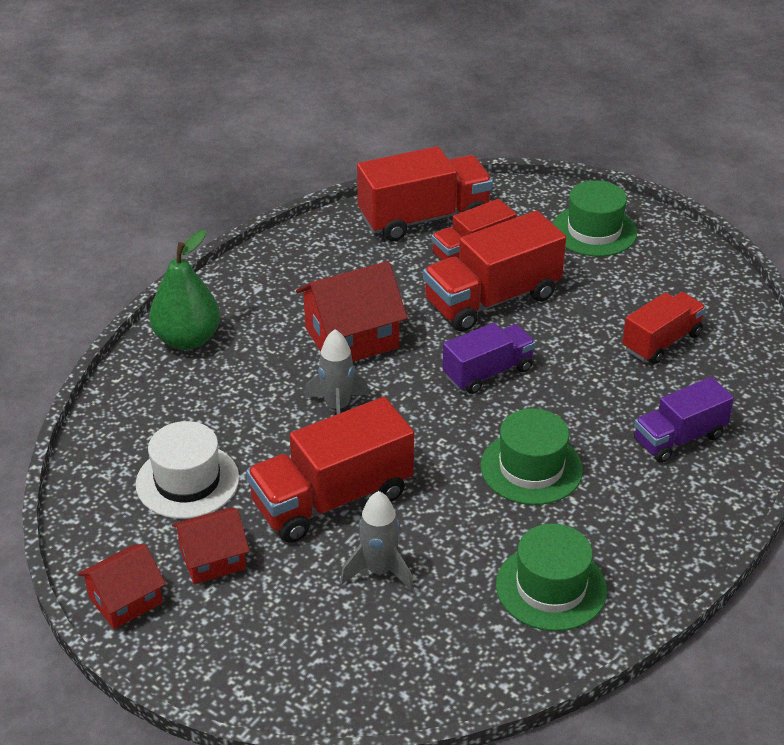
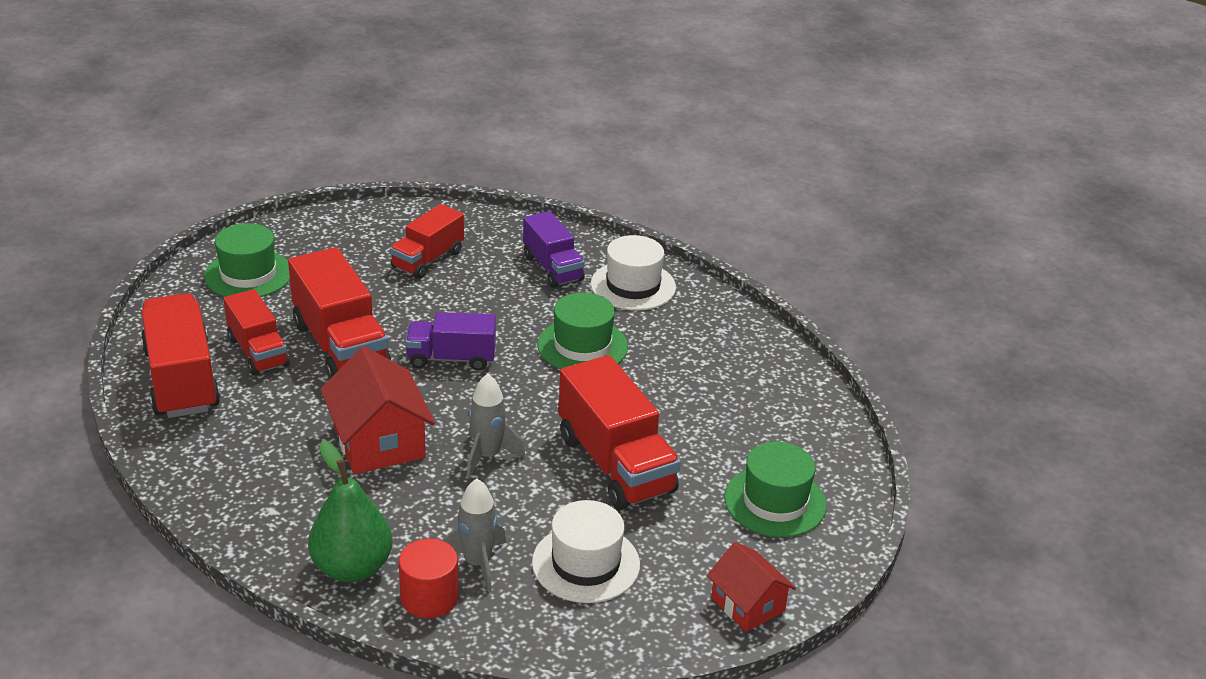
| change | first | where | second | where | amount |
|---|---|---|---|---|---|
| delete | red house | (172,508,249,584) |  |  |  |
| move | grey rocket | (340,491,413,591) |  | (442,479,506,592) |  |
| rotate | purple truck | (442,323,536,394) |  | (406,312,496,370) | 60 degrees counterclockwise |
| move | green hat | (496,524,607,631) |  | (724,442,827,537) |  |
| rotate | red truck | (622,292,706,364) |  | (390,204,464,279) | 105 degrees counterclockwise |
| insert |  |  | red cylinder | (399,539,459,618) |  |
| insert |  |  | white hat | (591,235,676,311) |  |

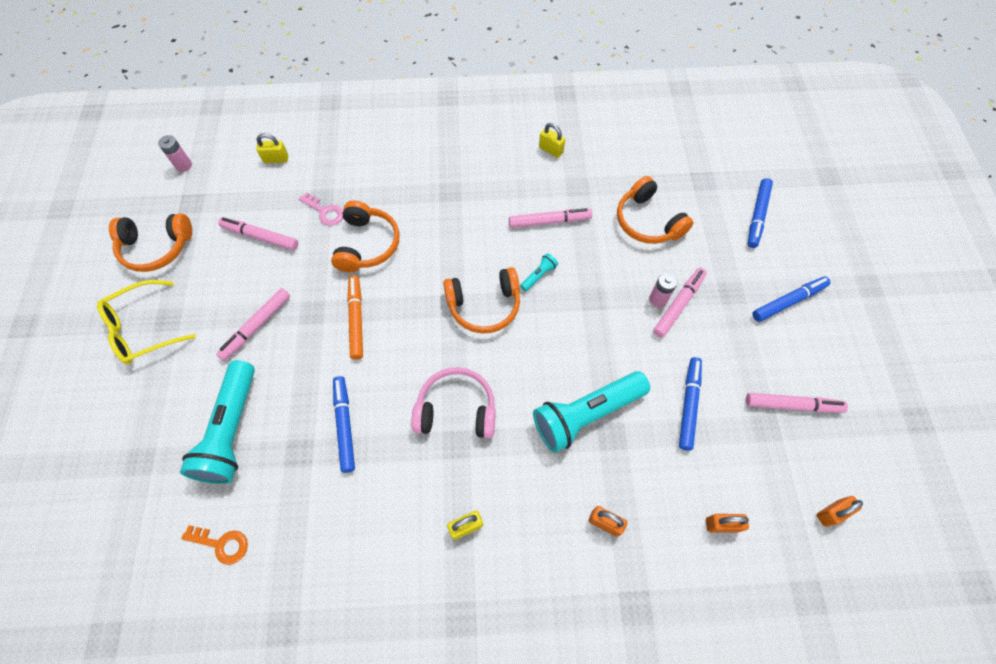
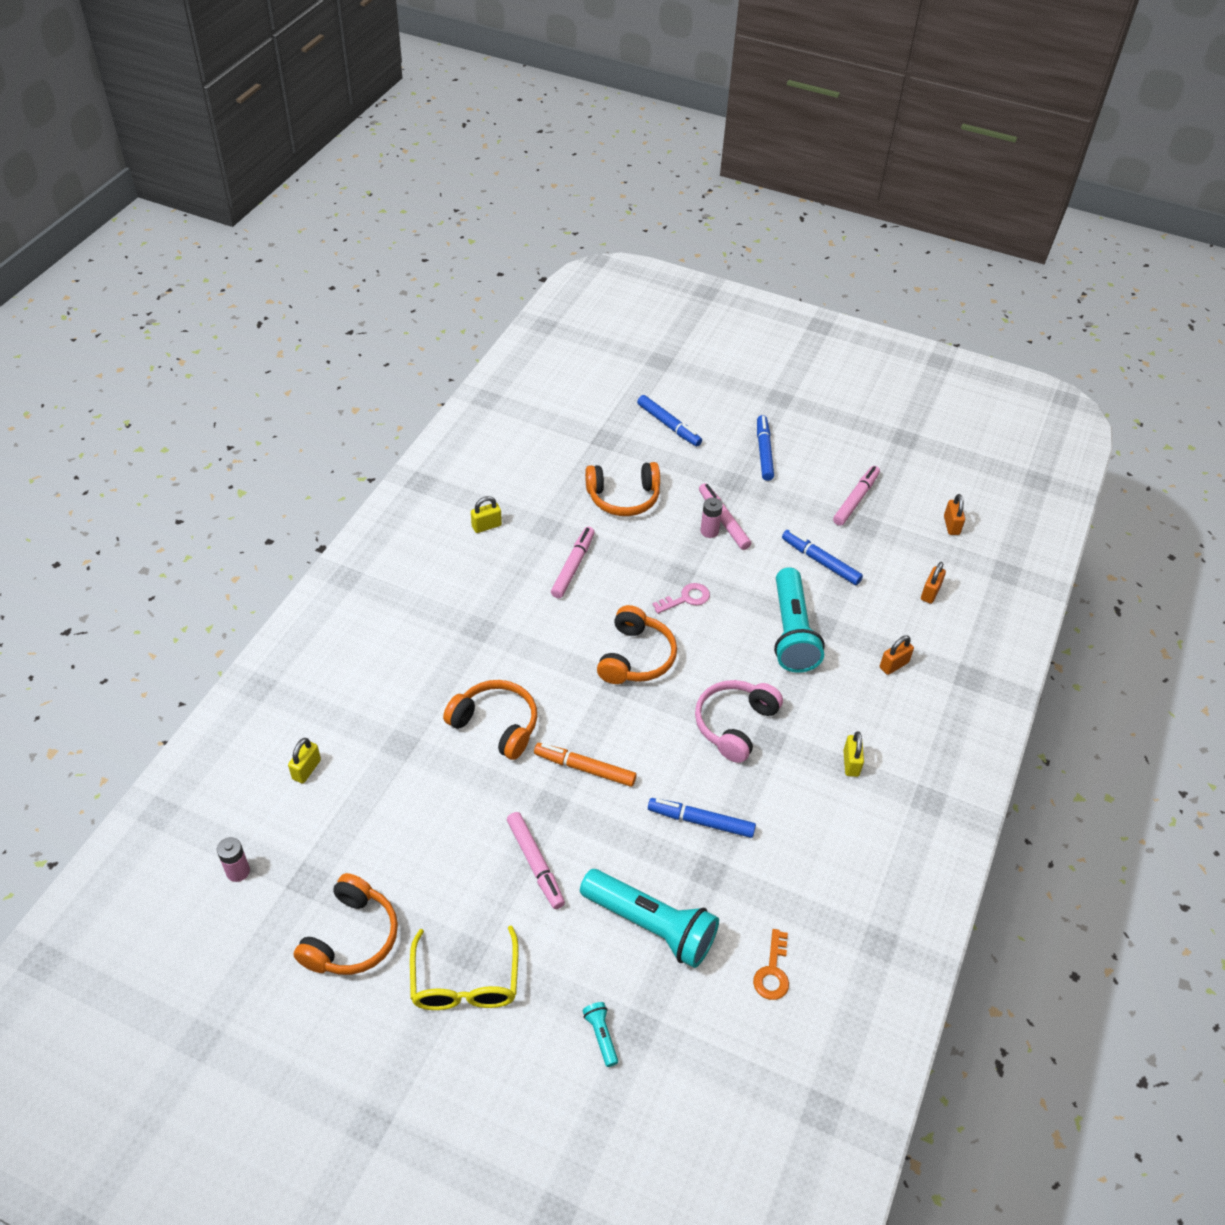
| change | first | where | second | where | amount |
|---|---|---|---|---|---|
| rotate | orange key | (181,525,248,565) |  | (753,929,789,1000) | 150 degrees clockwise |
| delete | pink marker | (218,217,298,250) |  |  |  |
| move | pink key | (299,192,343,226) |  | (652,583,710,614) |  |
| move | turquoise flashlight | (520,253,558,291) |  | (582,1002,618,1067) |  |

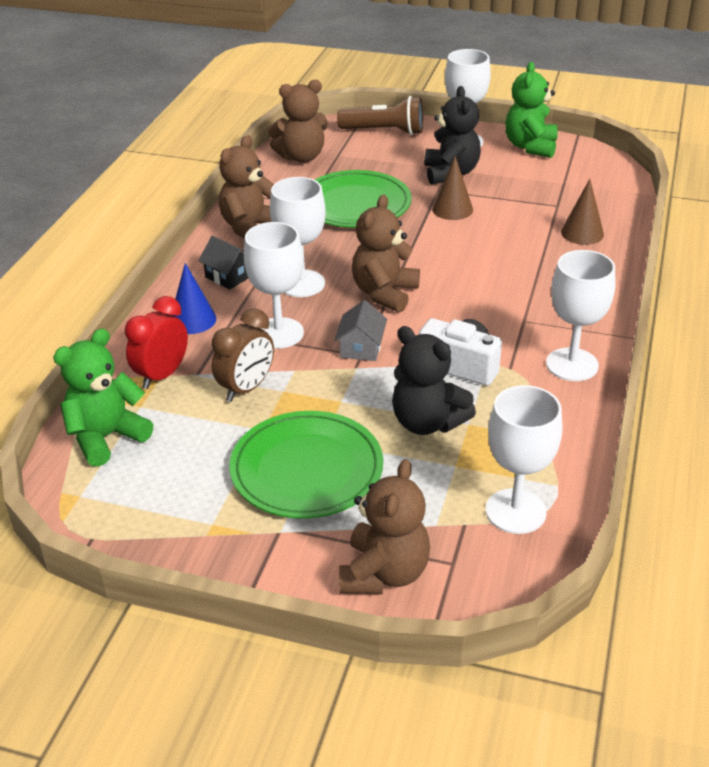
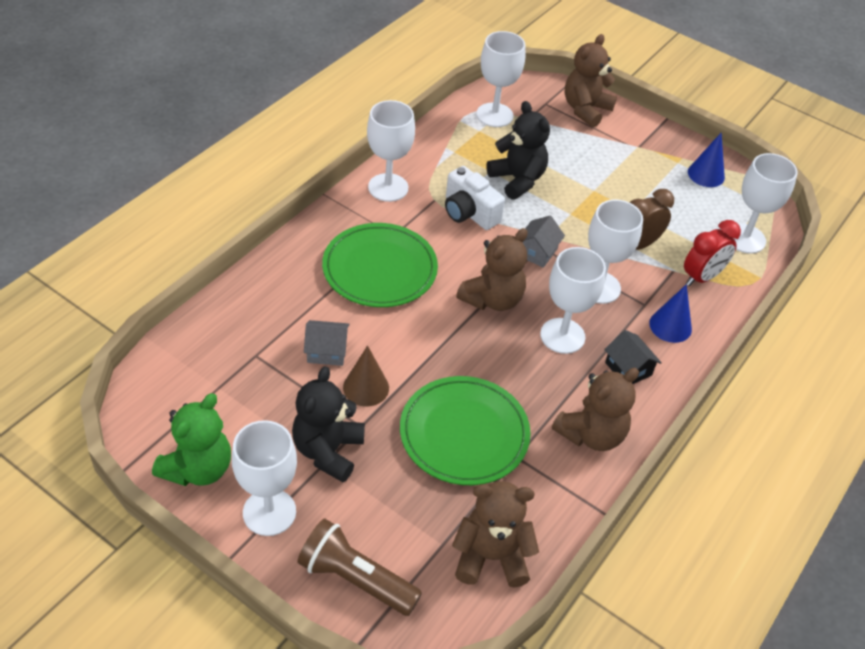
| change | first | where | second | where | amount |
|---|---|---|---|---|---|
| replace | green teddy bear | (53,329,153,467) | white goblet | (732,153,798,254) |  |
| move | green plate | (229,411,383,518) |  | (322,223,438,307) |  |
| delete | brown cone | (561,179,604,245) |  |  |  |
| insert |  |  | grey house | (304,320,350,366) |  |
| insert |  |  | blue cone | (688,133,725,187) |  |

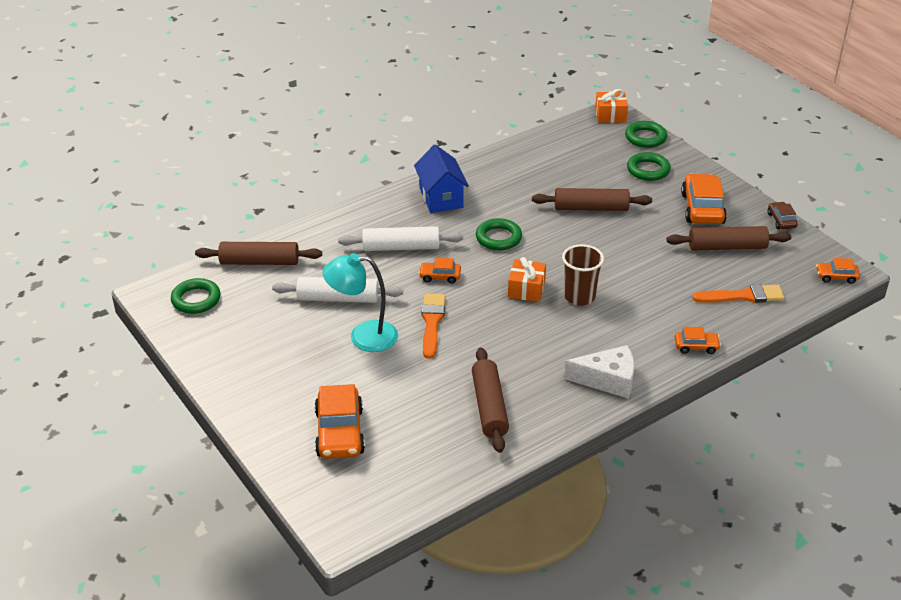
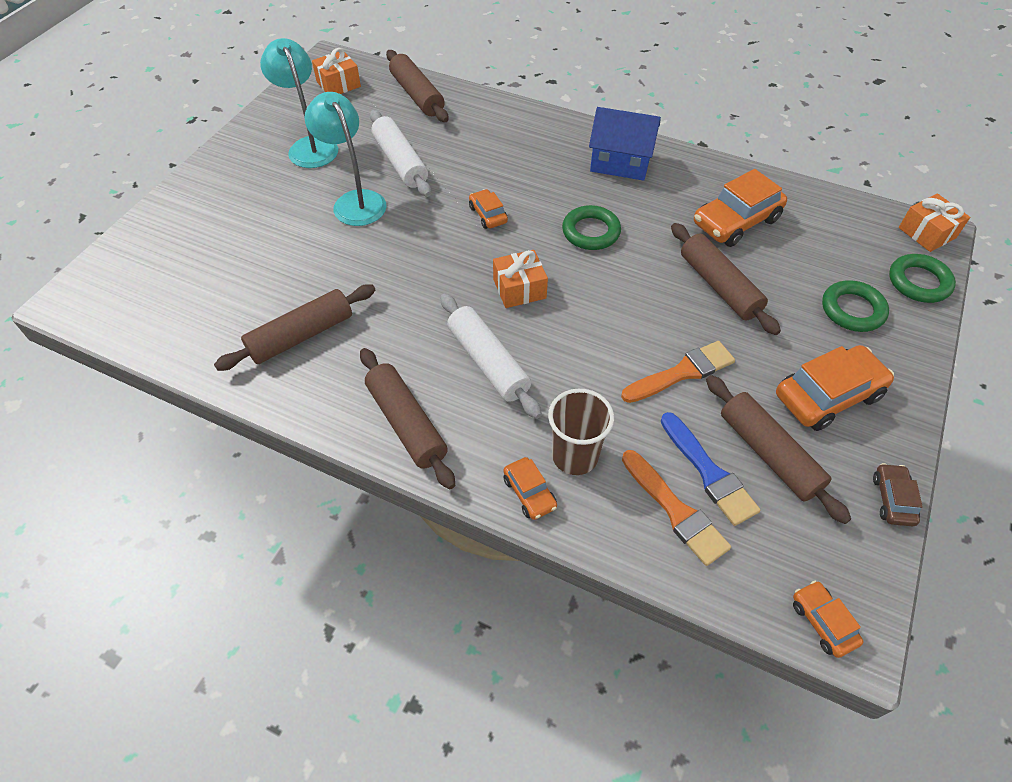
| change | first | where | second | where | amount |
|---|---|---|---|---|---|
| replace | green ring | (171,278,221,314) | orange gift | (312,48,361,94) |  |
| move | orange car | (314,384,365,459) |  | (694,169,787,247) |  |
| move | white rolling pin | (338,226,463,251) |  | (440,294,542,419) |  |
| rotate | blue house | (414,144,469,213) |  | (589,107,661,181) | 60 degrees clockwise |
| move | orange brush | (422,294,445,359) |  | (621,341,735,403) |  |
| move | brown cup | (562,244,604,306) |  | (548,389,614,475) |  |
| replace | white cheese | (564,345,634,399) | brown rolling pin | (360,348,455,489) |  |
| rotate | brown car | (768,202,797,229) |  | (873,463,923,527) | 45 degrees counterclockwise |
| insert |  |  | turquoise lamp | (260,38,338,168) |  |
| insert |  |  | blue brush | (661,412,761,526) |  |

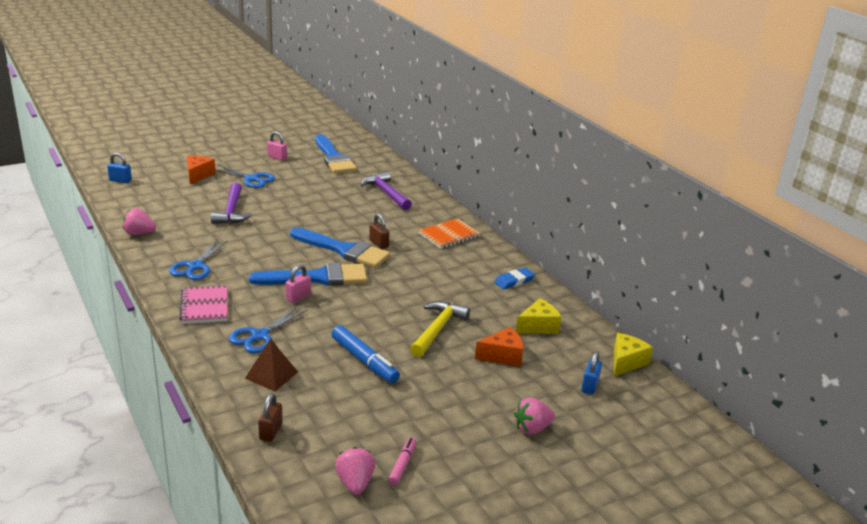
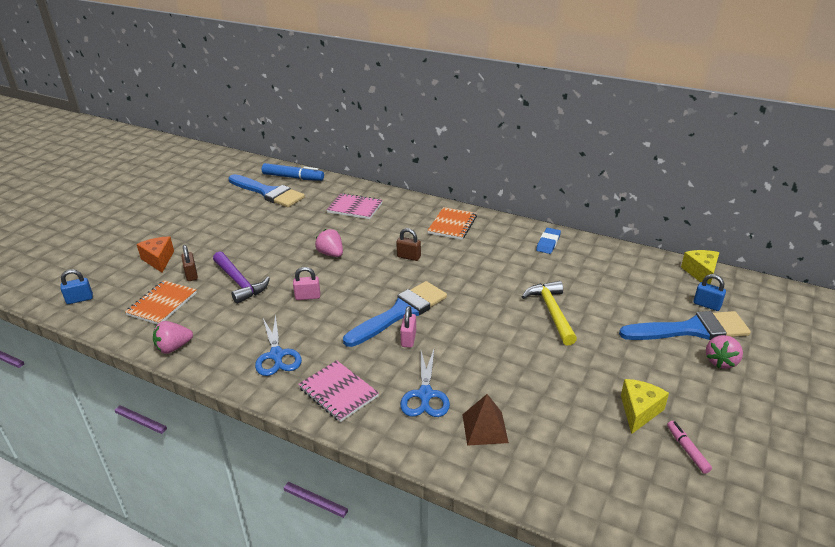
| change | first | where | second | where | amount |
|---|---|---|---|---|---|
| delete | blue scissors | (215,164,275,188) |  |  |  |
| move | brown padlock | (258,393,283,442) |  | (181,245,198,281) |  |
| move | pink padlock | (267,131,287,161) |  | (293,267,320,300) |  |
| move | blue brush | (290,228,390,268) |  | (619,311,751,340) |  |
| move | blue marker | (331,325,400,383) |  | (262,163,324,181) |  |
| move | pink strawberry | (335,447,375,495) |  | (315,229,343,257) |  |
| replace | purple hammer | (361,171,412,210) | pink notebook | (327,193,383,219) |  |
| delete | orange cheese | (475,327,523,367) |  |  |  |
| move | yellow cheese | (516,298,561,334) |  | (621,379,669,434) |  |
| rotate | blue padlock | (581,351,602,395) |  | (693,274,726,311) | 45 degrees counterclockwise |
| insert |  |  | orange notebook | (125,281,197,325) |  |

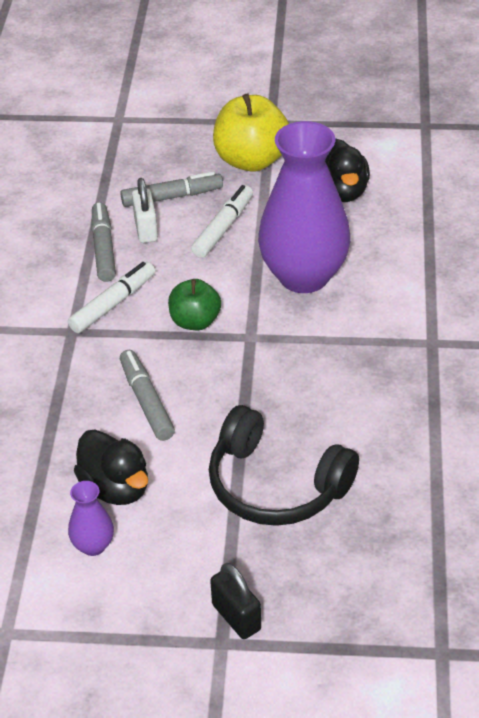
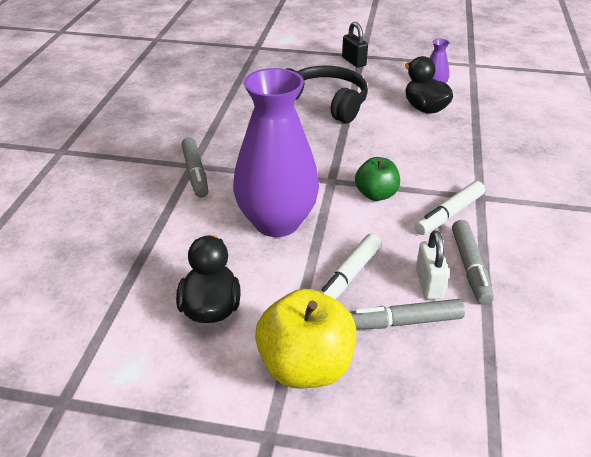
| change | first | where | second | where | amount |
|---|---|---|---|---|---|
| move | grey marker | (120,350,175,441) |  | (181,137,208,198) |  |

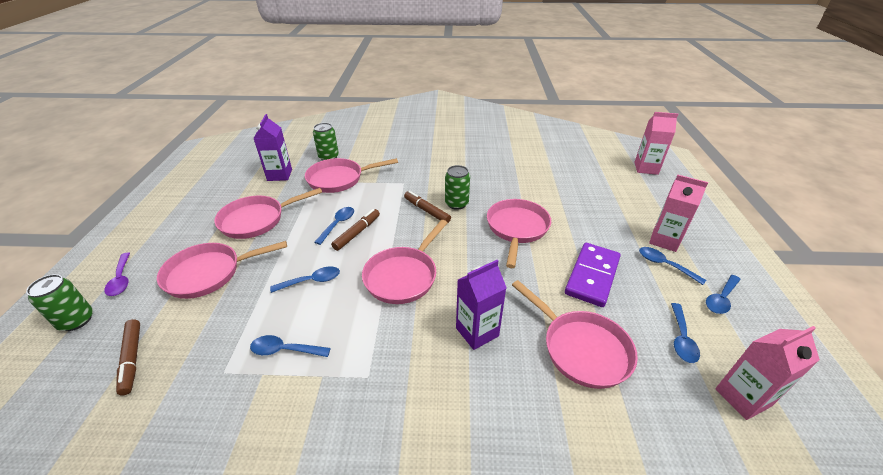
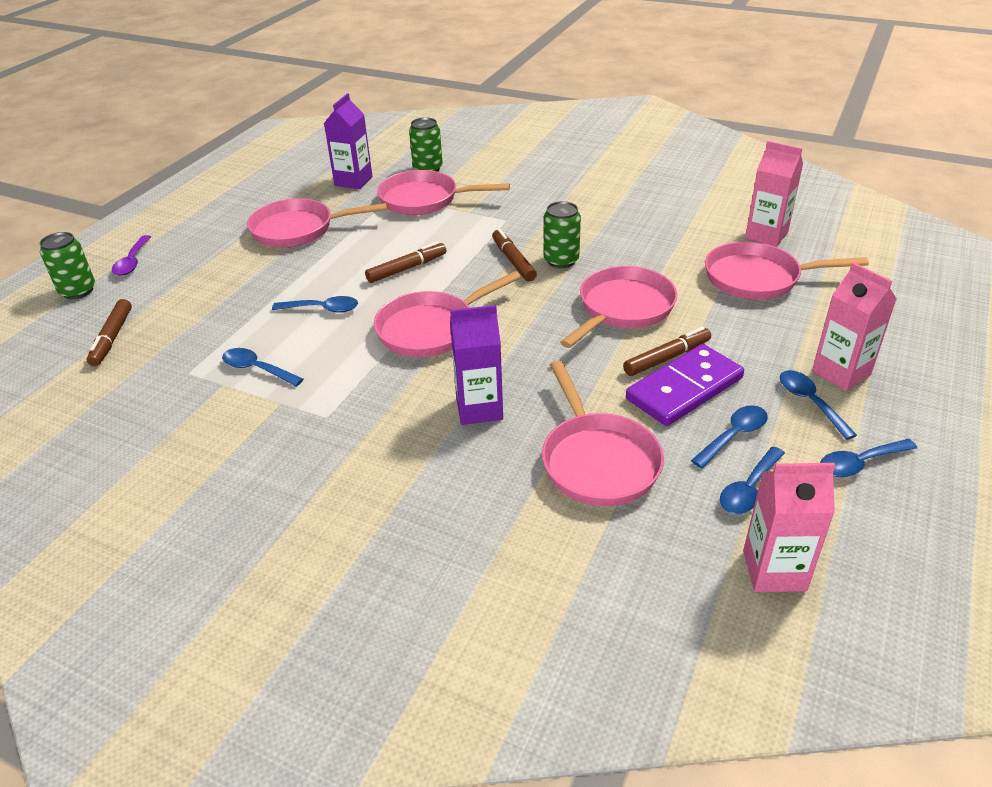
| change | first | where | second | where | amount |
|---|---|---|---|---|---|
| move | pink pan | (157,241,287,299) |  | (705,242,869,300) |  |
| move | blue spoon | (314,207,354,245) |  | (691,405,768,468) |  |
| move | pink carton | (634,112,678,175) |  | (745,141,803,247) |  |
| insert |  |  | brown marker | (623,327,711,376) |  |

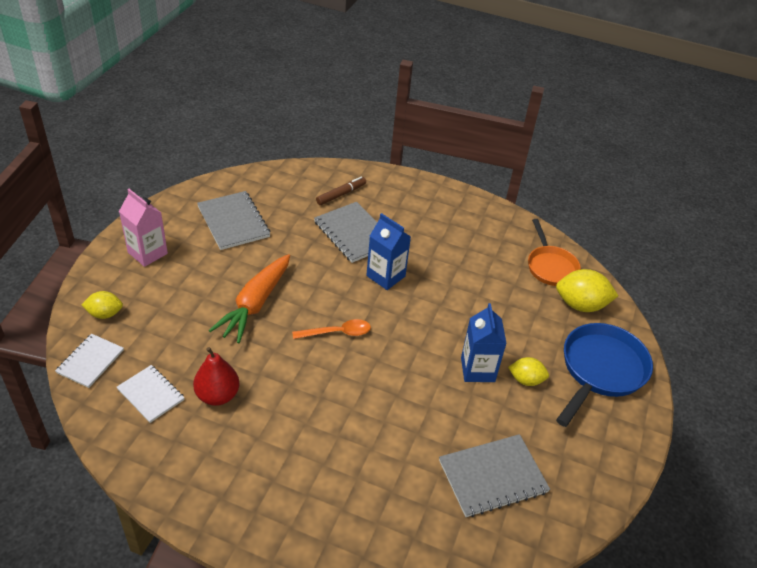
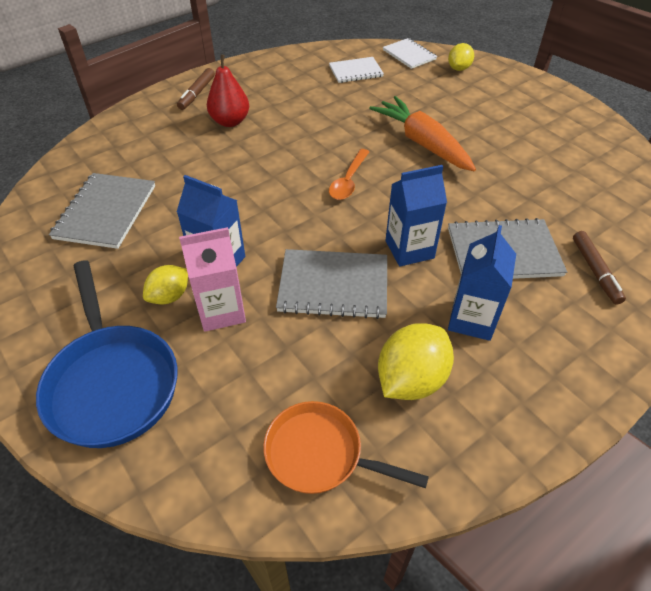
| change | first | where | second | where | amount |
|---|---|---|---|---|---|
| move | pink carton | (119,189,168,267) |  | (179,227,246,332) |  |
| move | red pear | (193,347,239,406) |  | (207,54,249,127) |  |
| move | grey notebook | (197,191,271,250) |  | (276,249,387,319) |  |
| move | yellow lemon | (556,269,618,312) |  | (378,323,454,400) |  |
| insert |  |  | brown marker | (177,68,215,110) |  |
| insert |  |  | blue carton | (448,225,516,341) |  |

